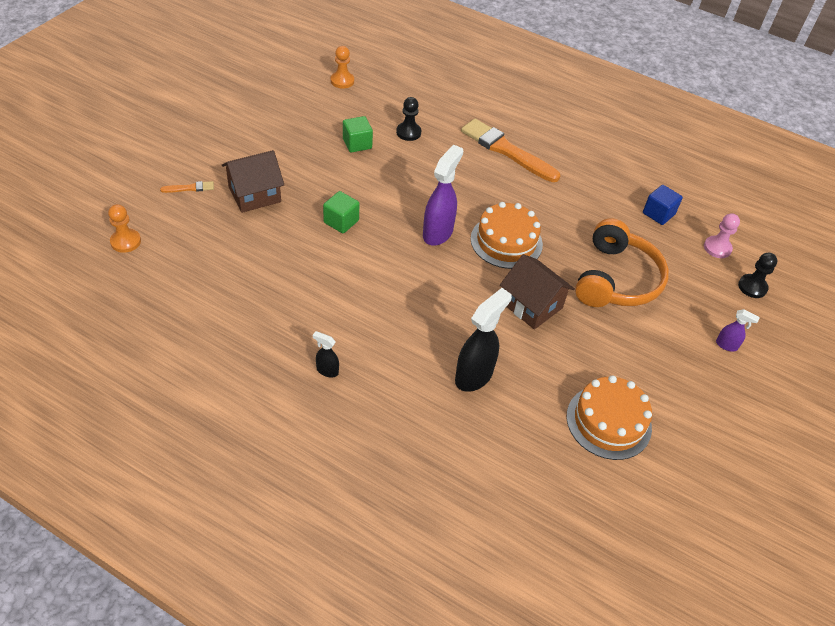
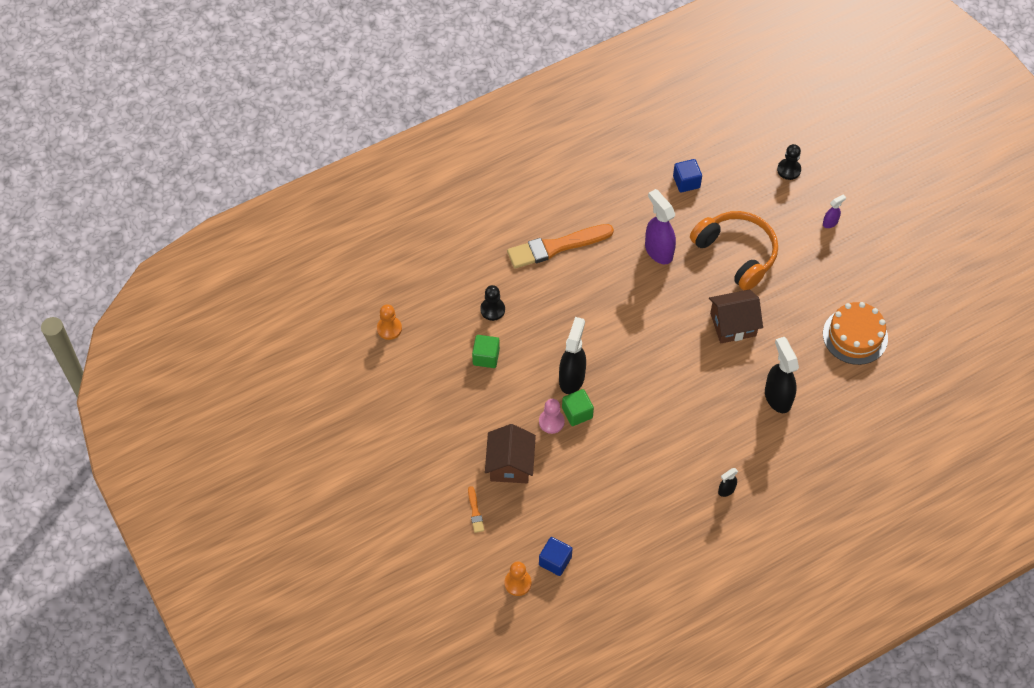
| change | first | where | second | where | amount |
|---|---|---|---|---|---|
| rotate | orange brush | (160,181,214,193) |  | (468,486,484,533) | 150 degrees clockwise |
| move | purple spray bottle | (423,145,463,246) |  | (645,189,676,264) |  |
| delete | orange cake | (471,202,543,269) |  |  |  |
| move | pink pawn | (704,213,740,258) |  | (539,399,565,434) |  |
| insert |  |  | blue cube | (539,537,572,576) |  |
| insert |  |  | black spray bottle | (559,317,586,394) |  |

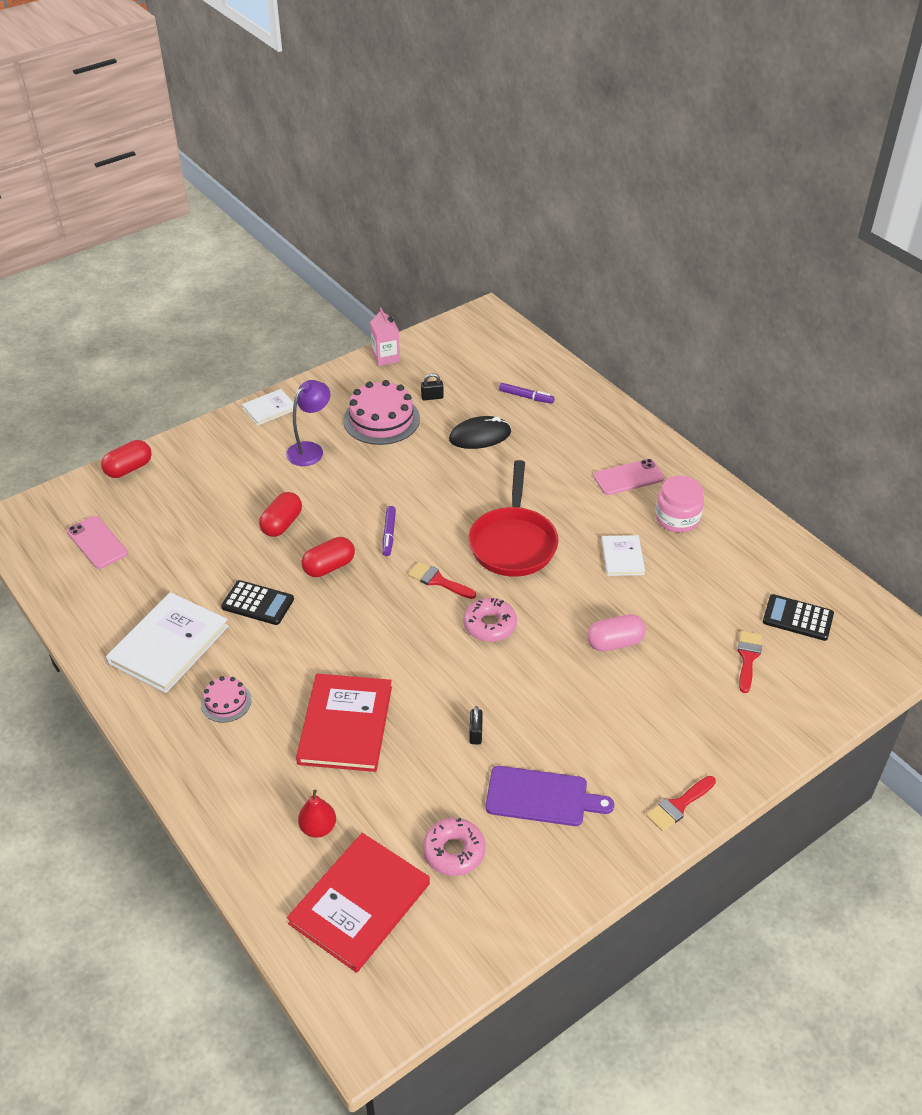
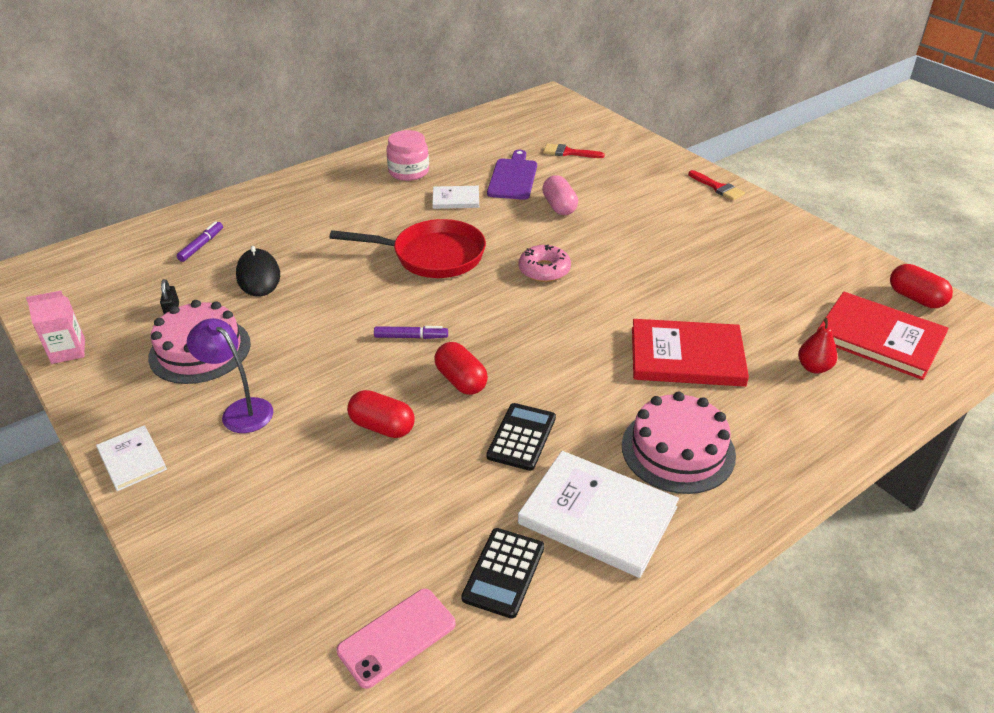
| change | first | where | second | where | amount |
|---|---|---|---|---|---|
| move | red capsule | (101,440,152,478) |  | (890,264,953,308) |  |
| resize | pink cake | (201,676,252,723) |  | (622,392,736,494) | x1.90 |
| delete | red brush | (408,562,476,599) |  |  |  |
| delete | pink donut | (423,817,486,876) |  |  |  |
| delete | black padlock | (469,706,483,744) |  |  |  |
| move | purple cutting board | (486,766,614,826) |  | (487,150,537,200) |  |
| delete | pink phone | (593,459,664,495) |  |  |  |
| move | black calculator | (763,594,834,641) |  | (461,528,544,619) |  |

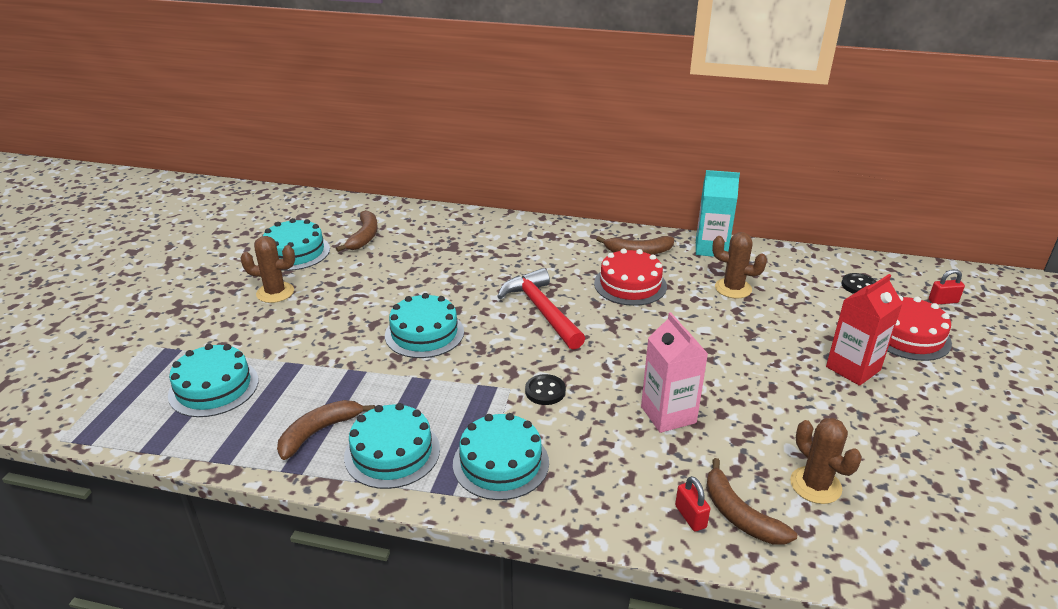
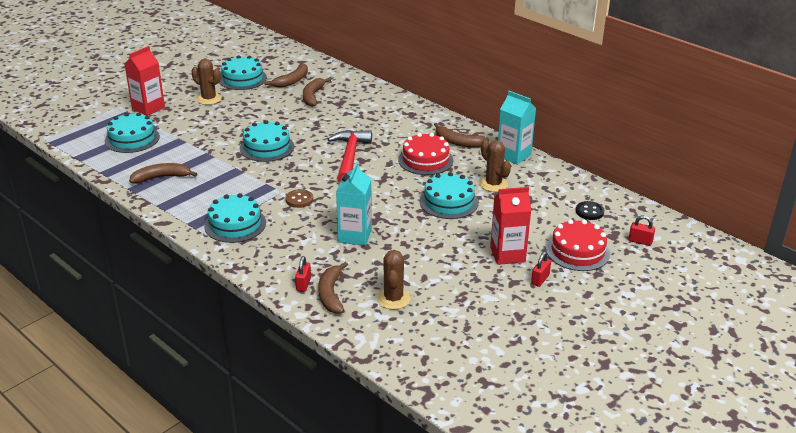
| change | first | where | second | where | amount |
|---|---|---|---|---|---|
| move | turquoise cake | (344,403,440,489) |  | (420,172,479,219) |  |
| recolor | black button | (525,374,566,405) | brown button | (286,189,313,208) |  |
| recolor | pink carton | (641,312,708,433) | turquoise carton | (336,163,372,246) |  |
| insert |  |  | red carton | (124,46,165,116) |  |
| insert |  |  | brown banana | (303,78,331,107) |  |
| insert |  |  | red padlock | (531,252,551,287) |  |

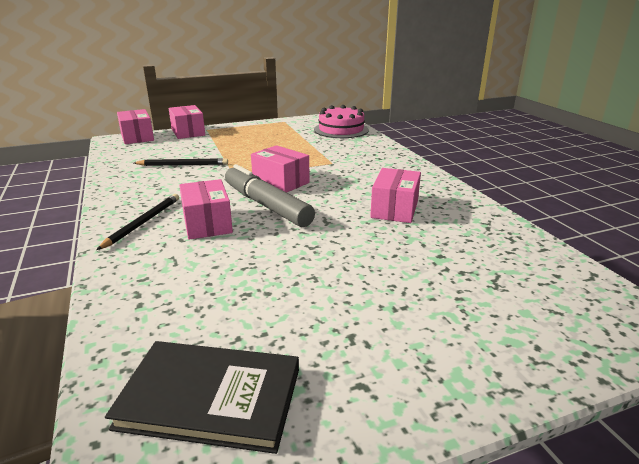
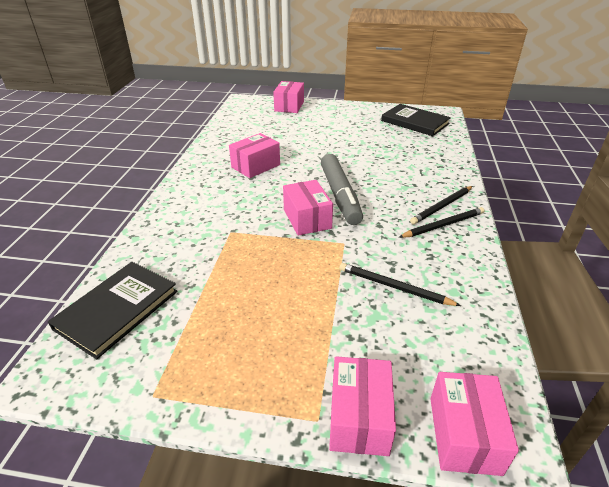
| change | first | where | second | where | amount |
|---|---|---|---|---|---|
| move | pink box | (179,179,233,240) |  | (273,81,304,113) |  |
| replace | pink cake | (314,105,369,138) | black book | (48,262,178,359) |  |
| insert |  |  | black pencil | (398,207,484,238) |  |

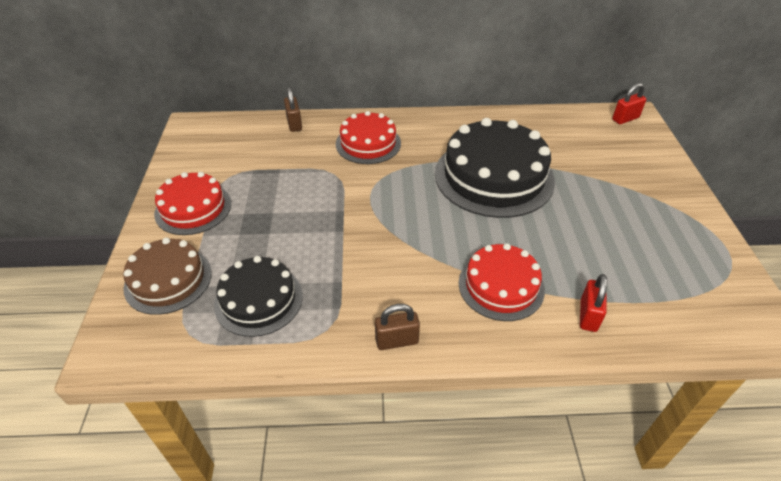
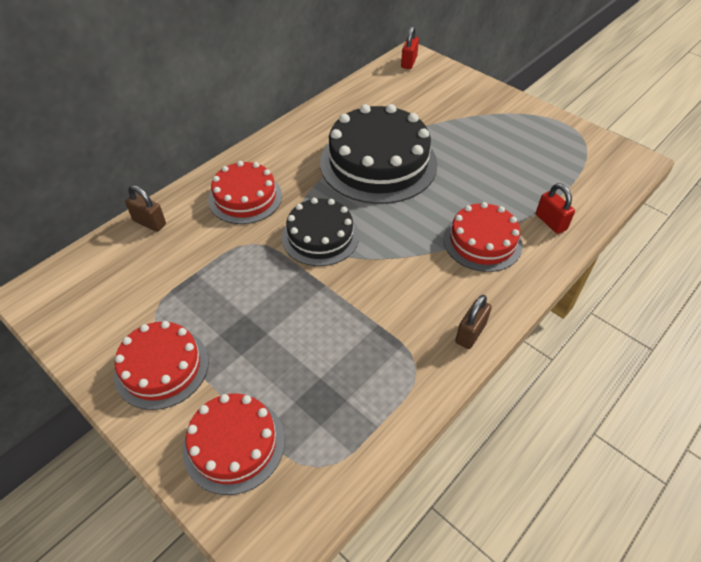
| change | first | where | second | where | amount |
|---|---|---|---|---|---|
| recolor | brown cake | (123,238,212,315) | red cake | (183,394,285,495) |  |
| move | black cake | (214,256,303,337) |  | (282,198,359,266) |  |

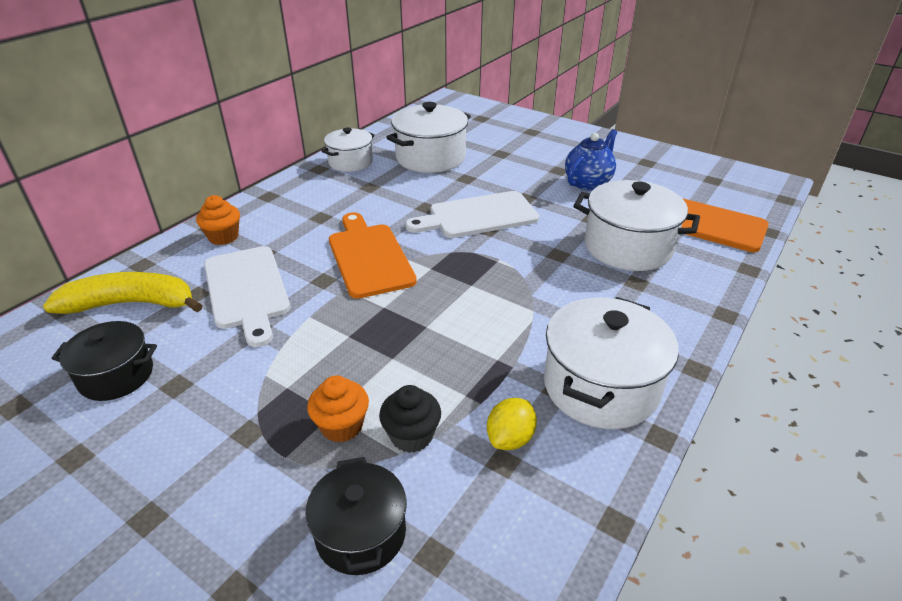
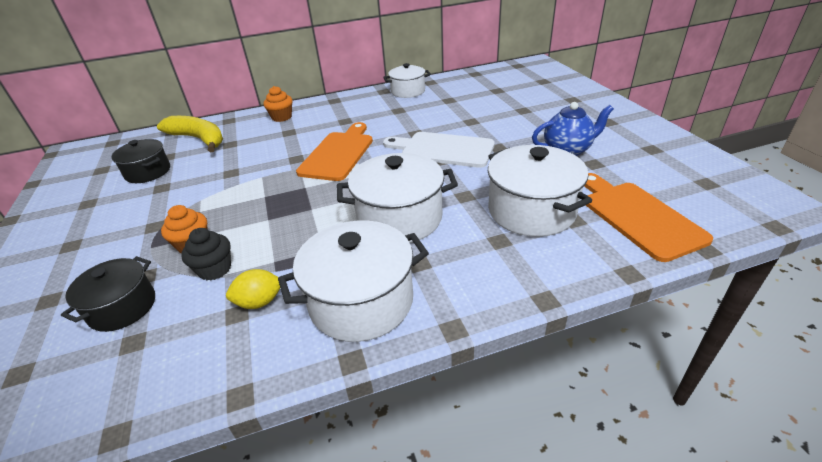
| change | first | where | second | where | amount |
|---|---|---|---|---|---|
| delete | white cutting board | (204,246,290,347) |  |  |  |
| move | white pot | (386,102,471,173) |  | (337,153,458,243) |  |

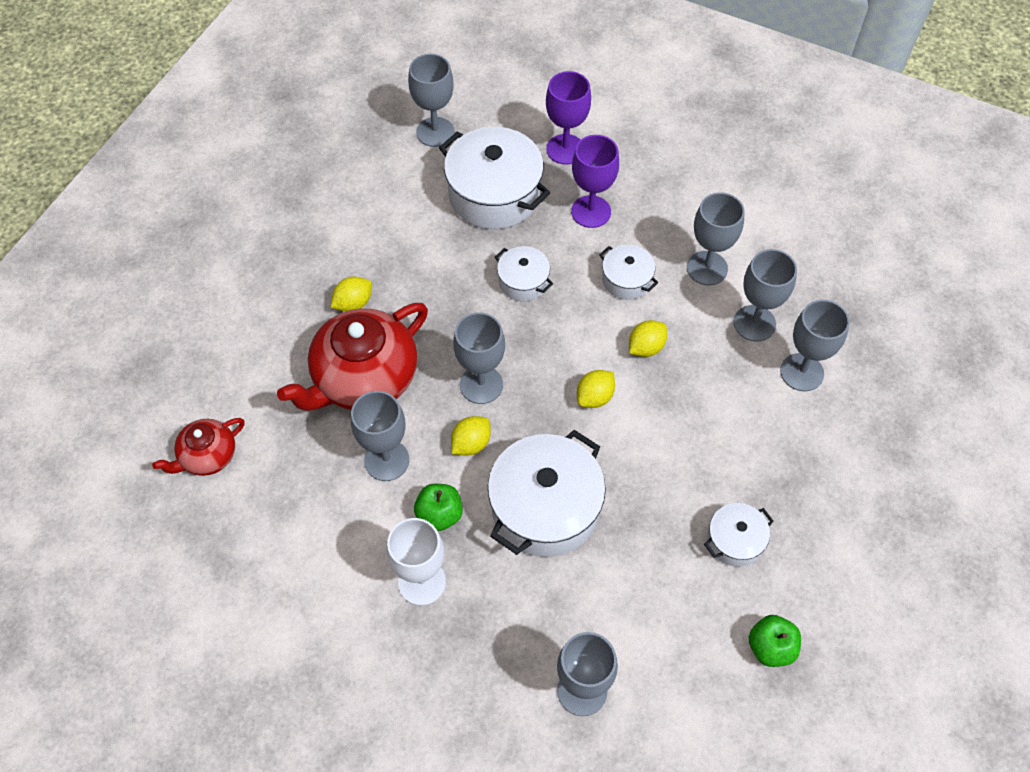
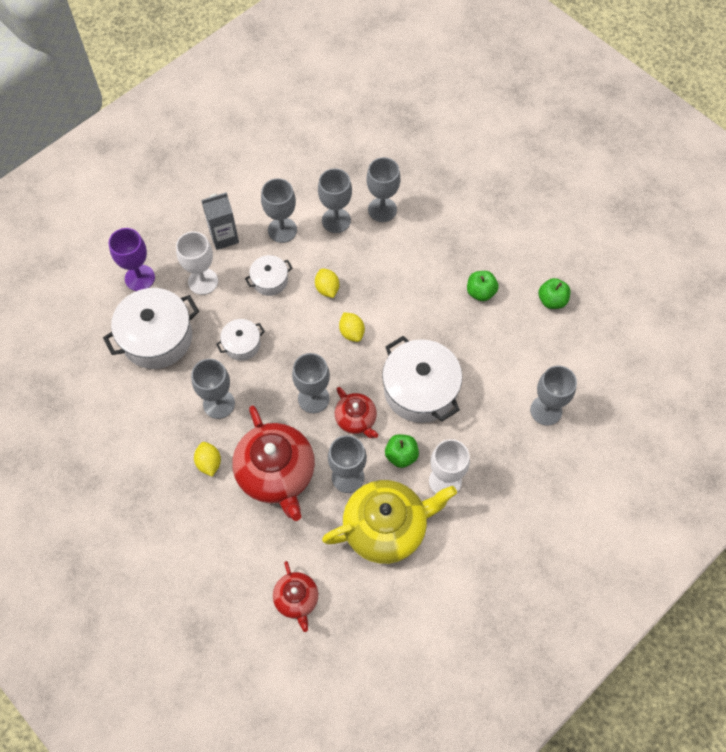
| change | first | where | second | where | amount |
|---|---|---|---|---|---|
| move | grey goblet | (408,54,454,147) |  | (191,359,235,419) |  |
| replace | yellow lemon | (451,416,491,456) | red teapot | (335,387,378,438) |  |
| recolor | purple goblet | (571,135,619,228) | white goblet | (176,231,218,295) |  |
| replace | white pot | (704,503,774,567) | green apple | (467,271,499,301) |  |
| insert |  |  | grey carton | (201,192,239,250) |  |
| insert |  |  | yellow teapot | (322,480,457,564) |  |

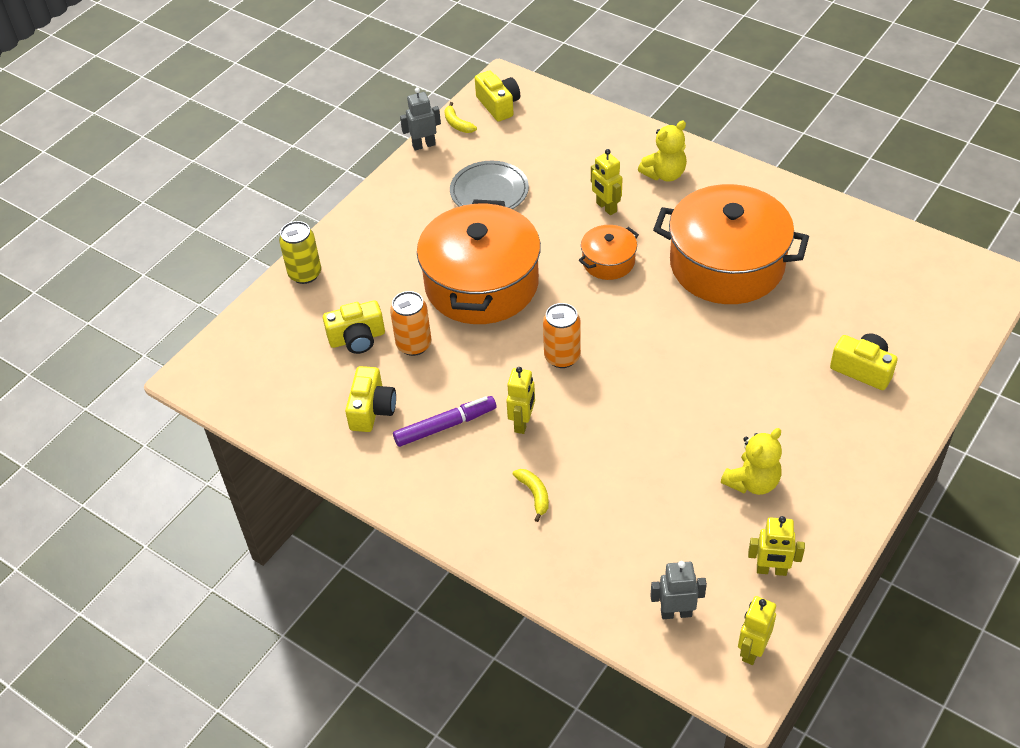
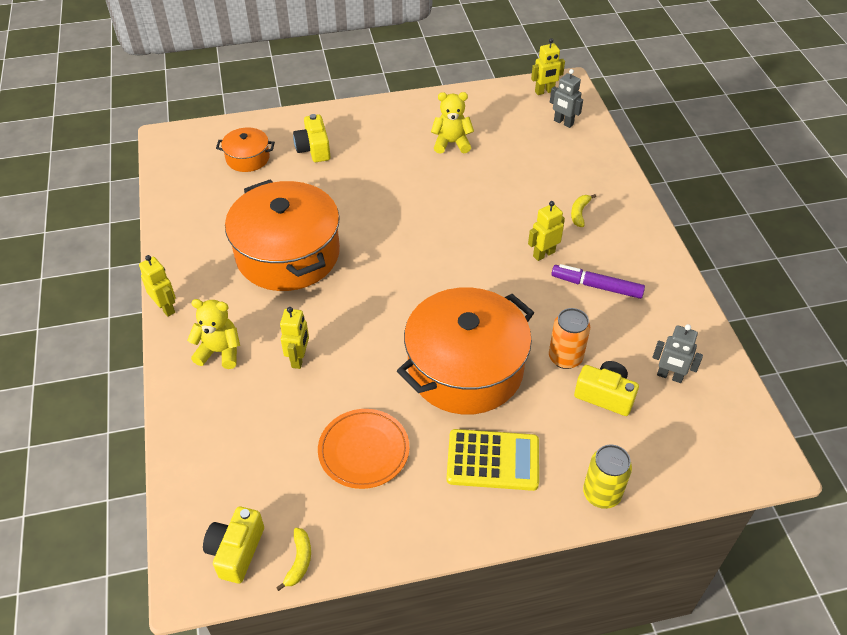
| change | first | where | second | where | amount |
|---|---|---|---|---|---|
| delete | yellow camera | (345,366,396,432) |  |  |  |
| move | grey robot | (400,87,441,151) |  | (652,324,703,383) |  |
| recolor | grey plate | (450,161,529,209) | orange plate | (318,409,409,489) |  |
| delete | orange can | (543,303,581,368) |  |  |  |
| move | orange pot | (579,225,639,280) |  | (216,127,275,172) |  |
| move | yellow robot | (748,516,805,576) |  | (139,255,176,317) |  |
| insert |  |  | yellow calculator | (446,429,539,491) |  |

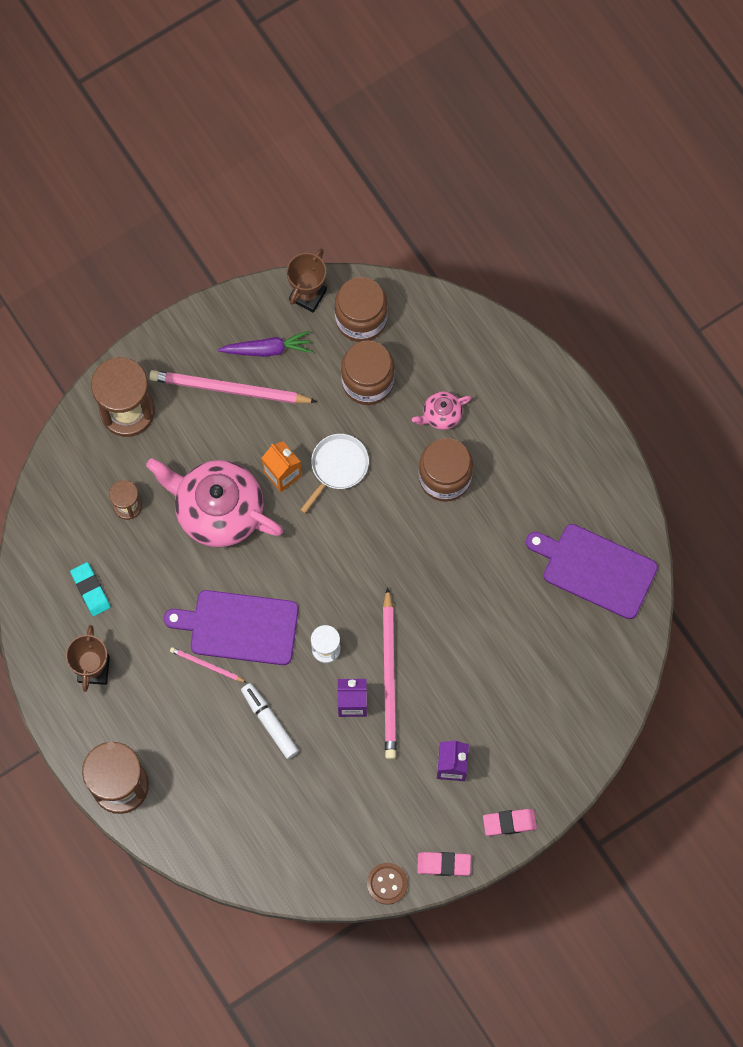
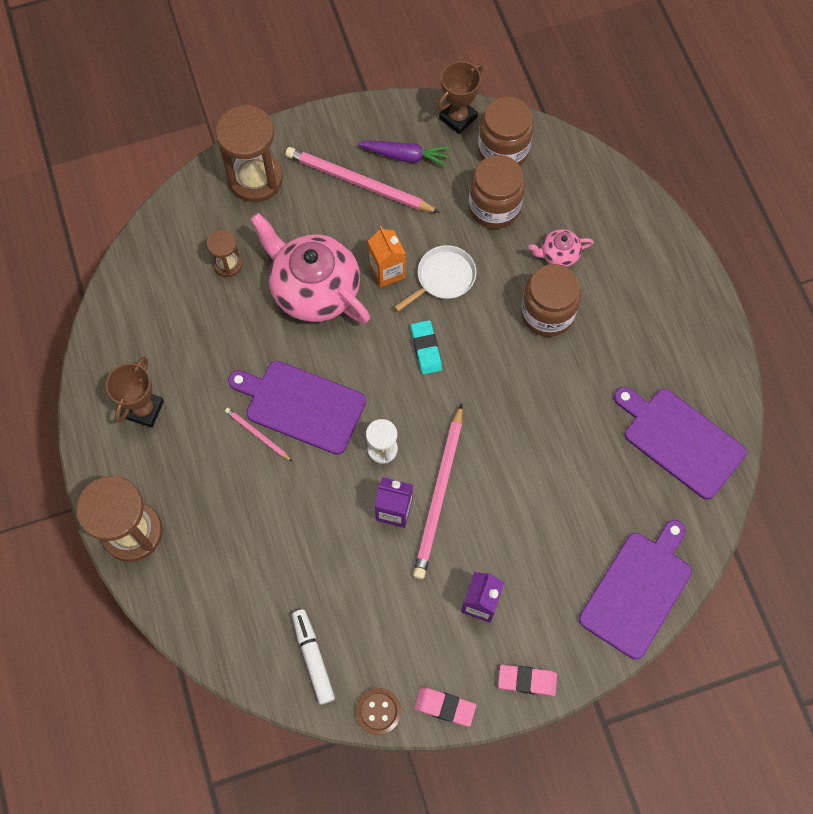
| change | first | where | second | where | amount |
|---|---|---|---|---|---|
| move | turquoise eraser | (70,562,110,616) |  | (411,320,442,374) |  |
| move | white marker | (241,683,299,759) |  | (292,609,335,705) |  |
| insert |  |  | purple cutting board | (579,520,692,660) |  |

